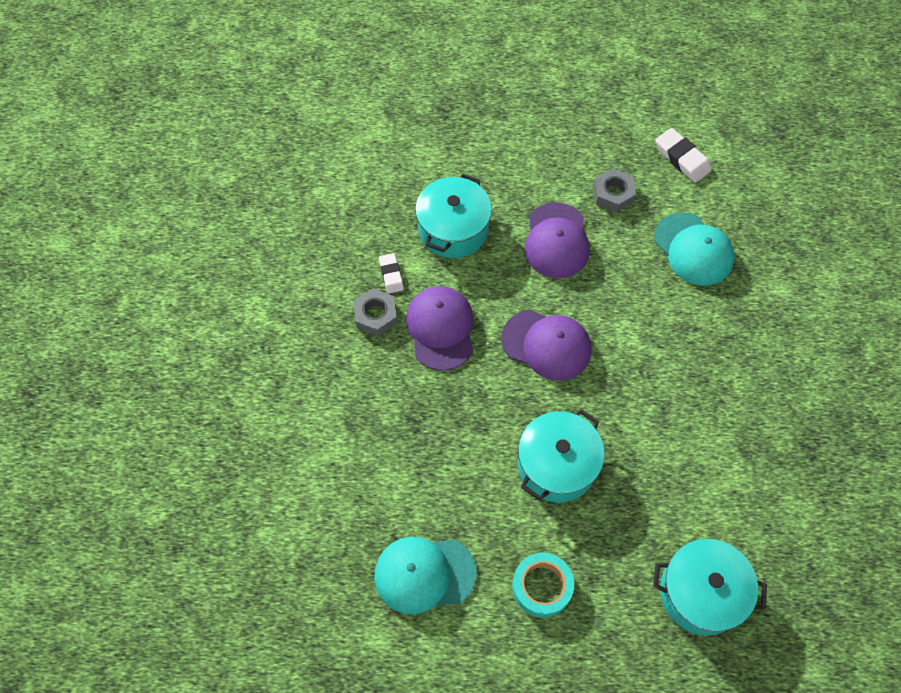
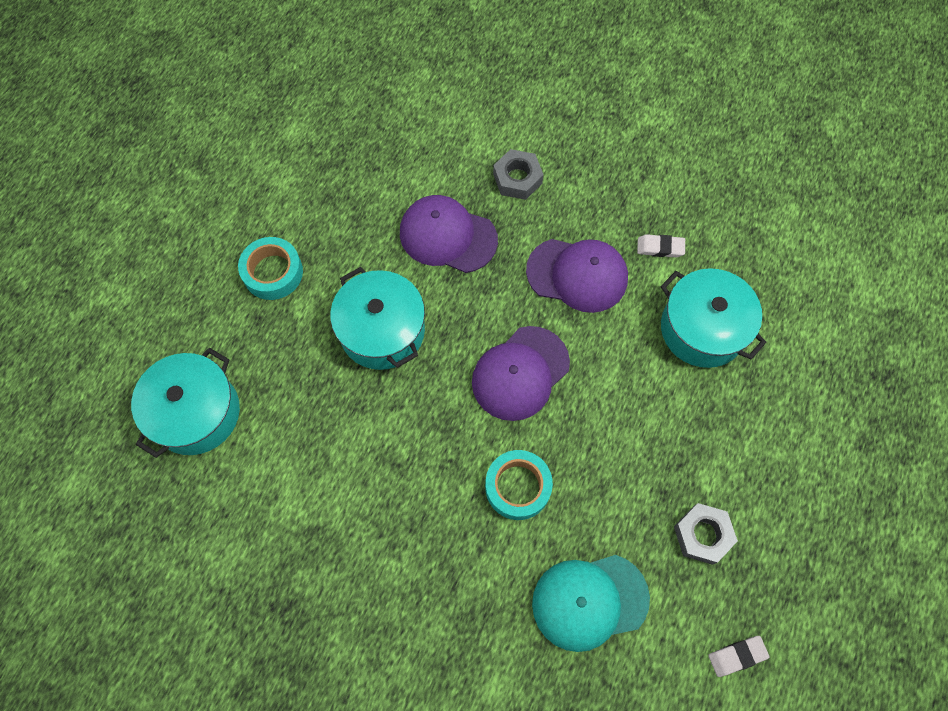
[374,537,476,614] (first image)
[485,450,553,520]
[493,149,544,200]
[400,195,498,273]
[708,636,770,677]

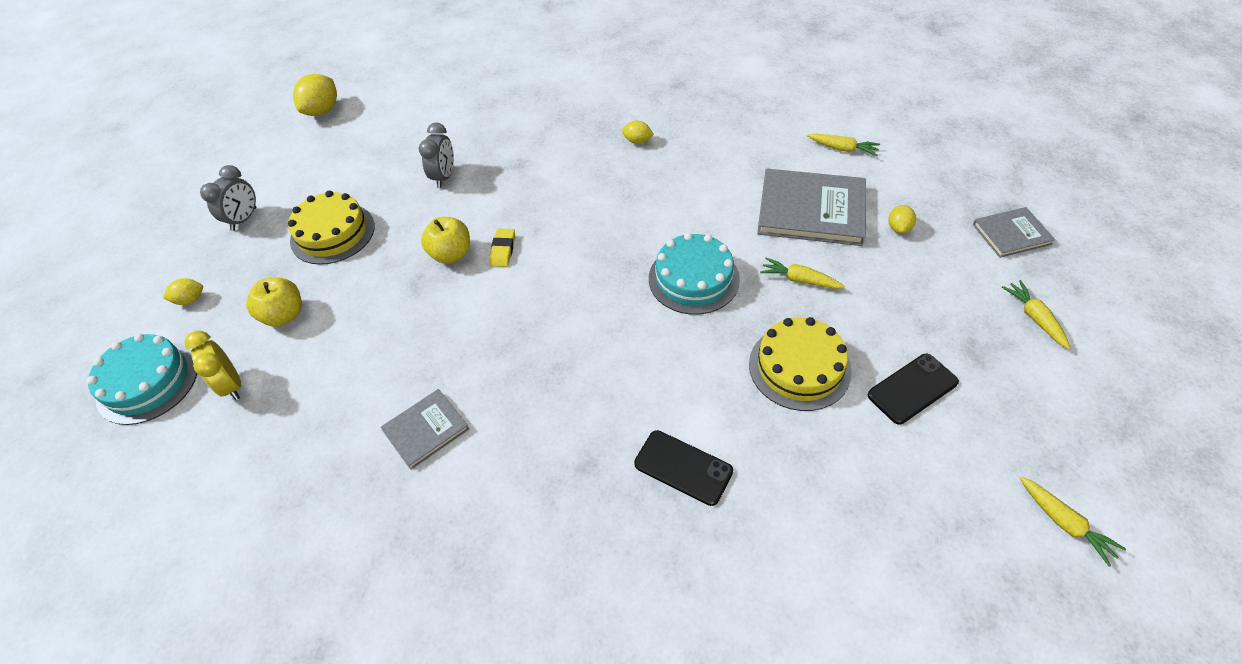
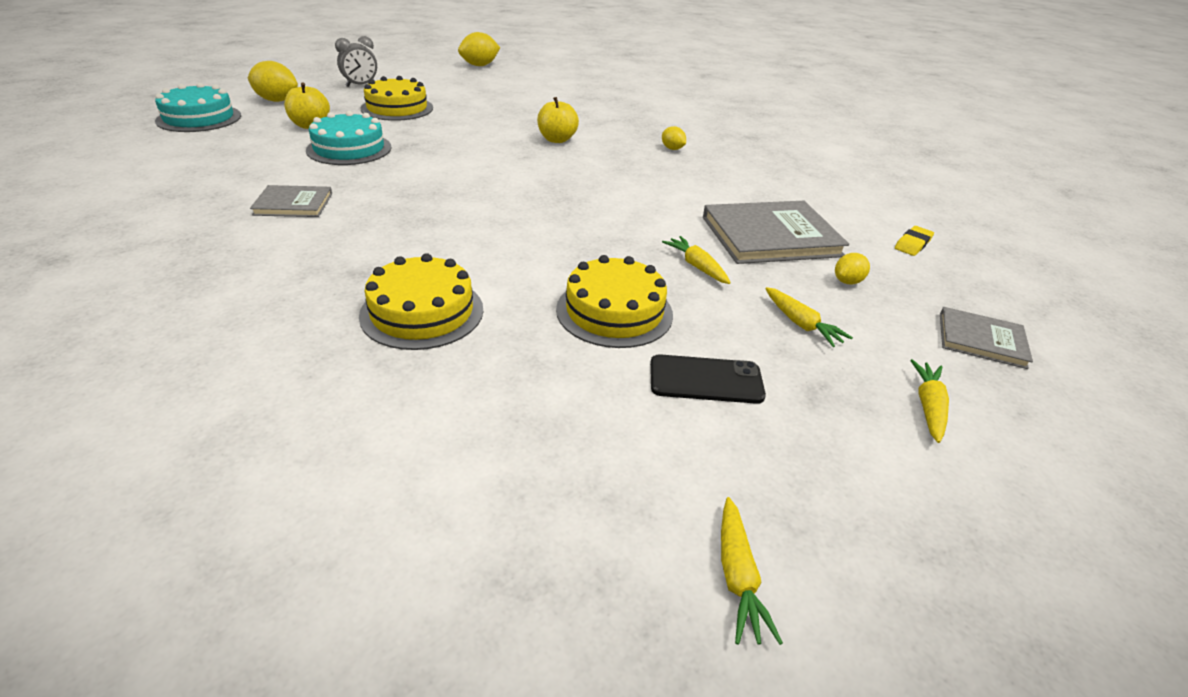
[185,331,241,400] (first image)
[419,122,454,188] (first image)
[537,97,579,143]
[895,226,934,256]
[306,111,392,165]
[765,287,853,347]
[359,253,483,350]
[703,201,849,264]
[248,61,298,102]

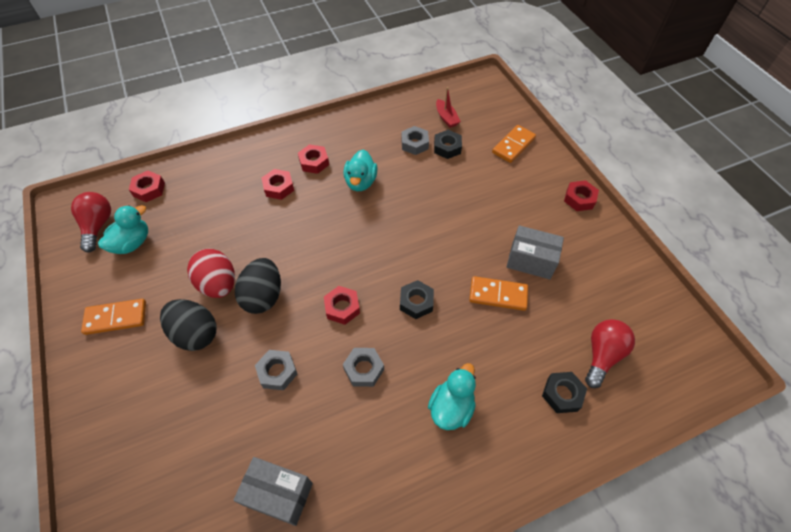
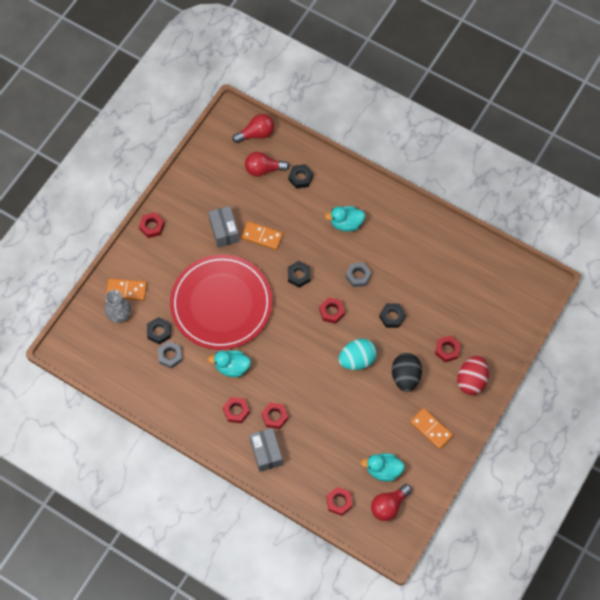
[436,87,461,128] (first image)
[105,290,131,323]
[170,254,272,350]
[233,114,274,143]
[435,335,461,362]
[457,356,489,395]
[250,428,283,472]
[339,338,377,370]
[379,303,406,328]
[208,350,251,377]
[241,221,283,250]

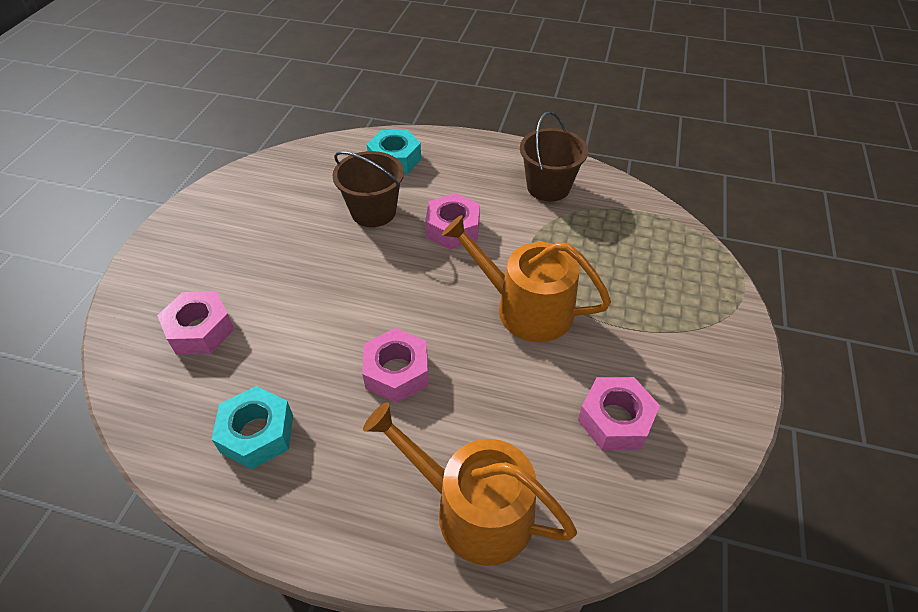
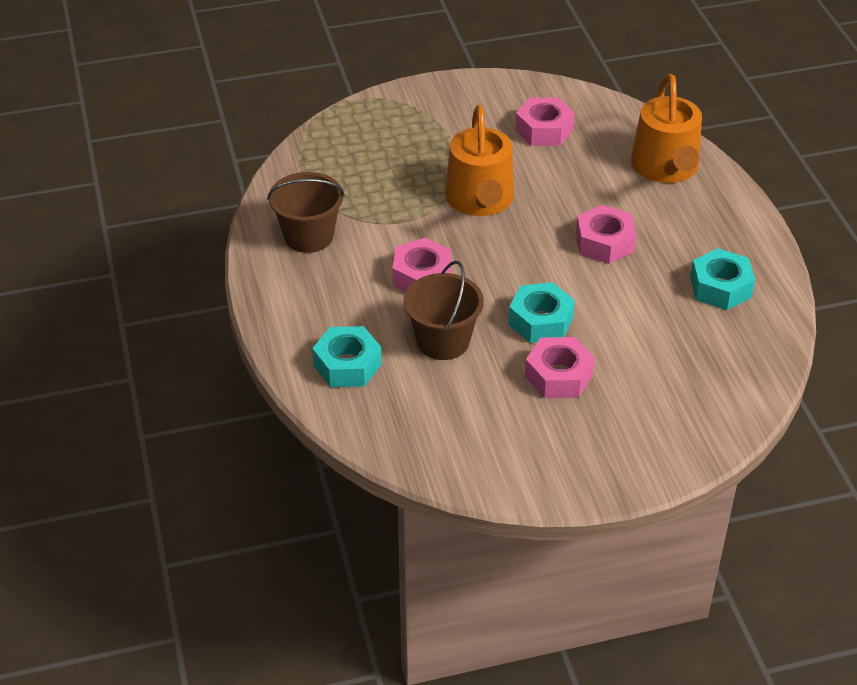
[508,282,575,343]
[525,337,595,398]

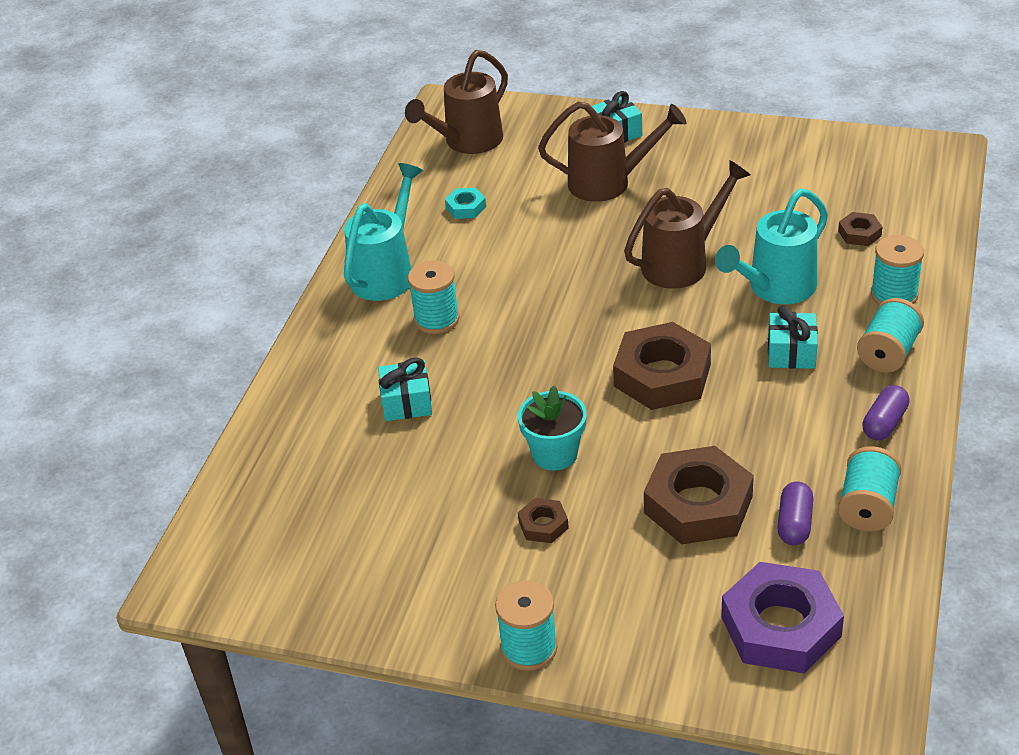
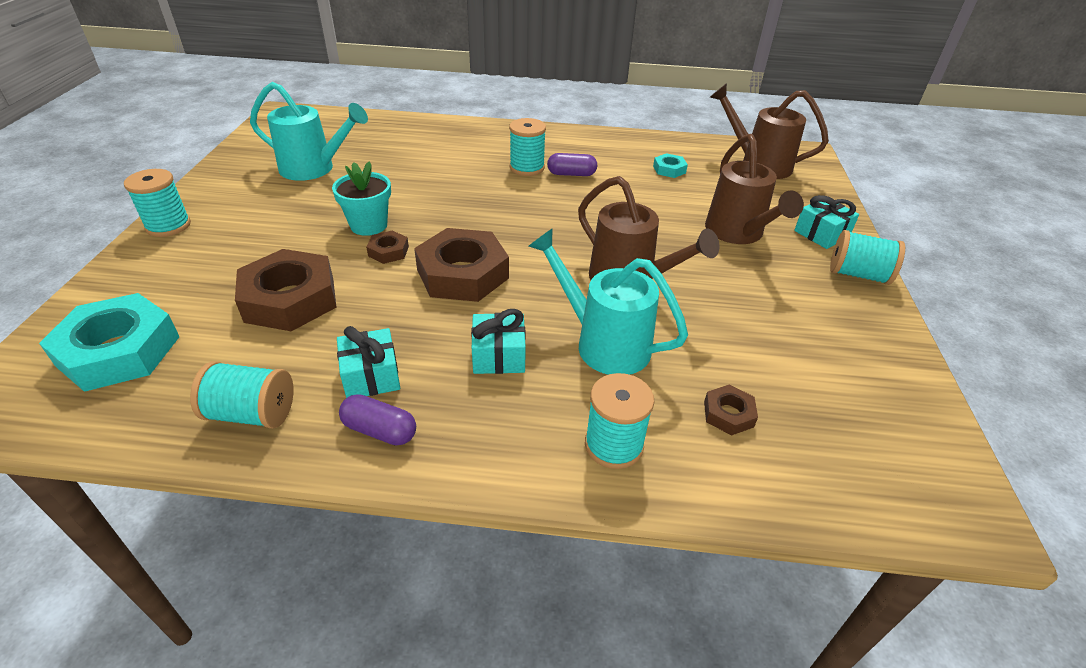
[250,82,368,181]
[337,326,400,398]
[366,231,409,264]
[547,153,597,176]
[830,230,905,285]
[39,293,180,392]

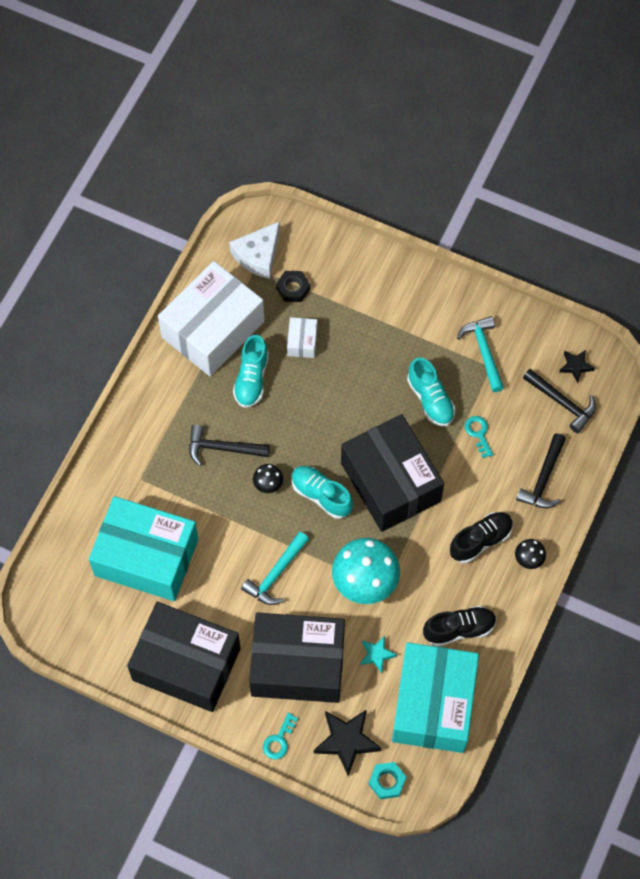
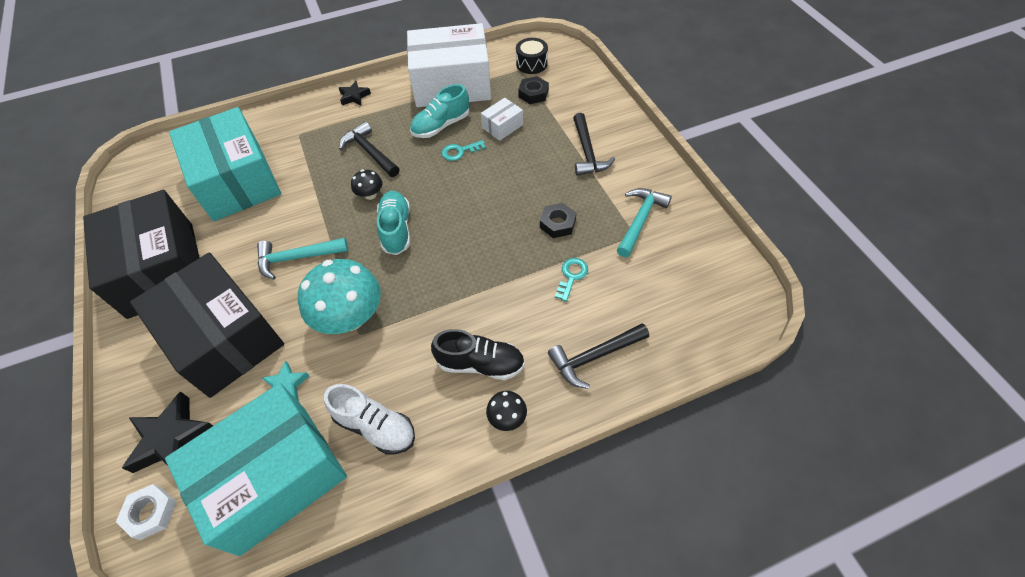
[341,414,444,532] (first image)
[442,140,486,161]
[573,113,615,176]
[339,81,371,105]
[516,38,548,74]
[540,203,576,238]
[116,484,176,540]
[324,384,415,454]

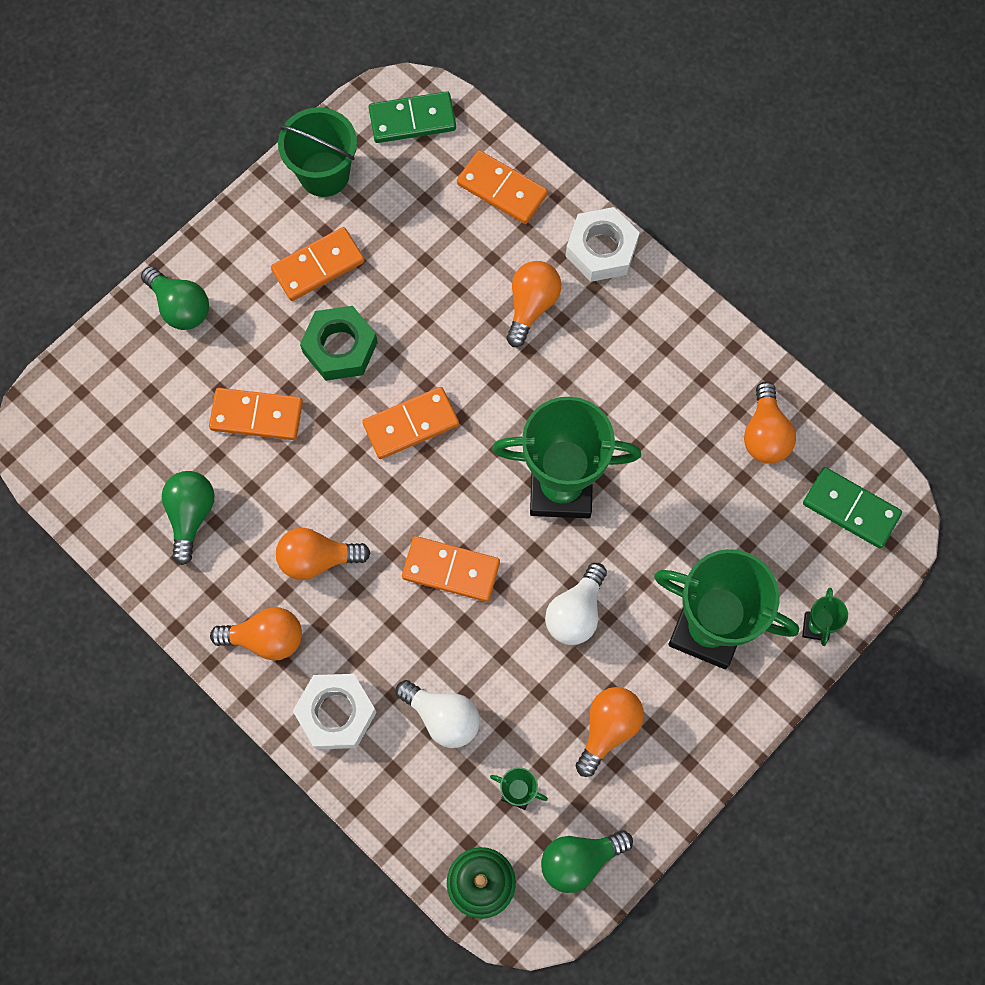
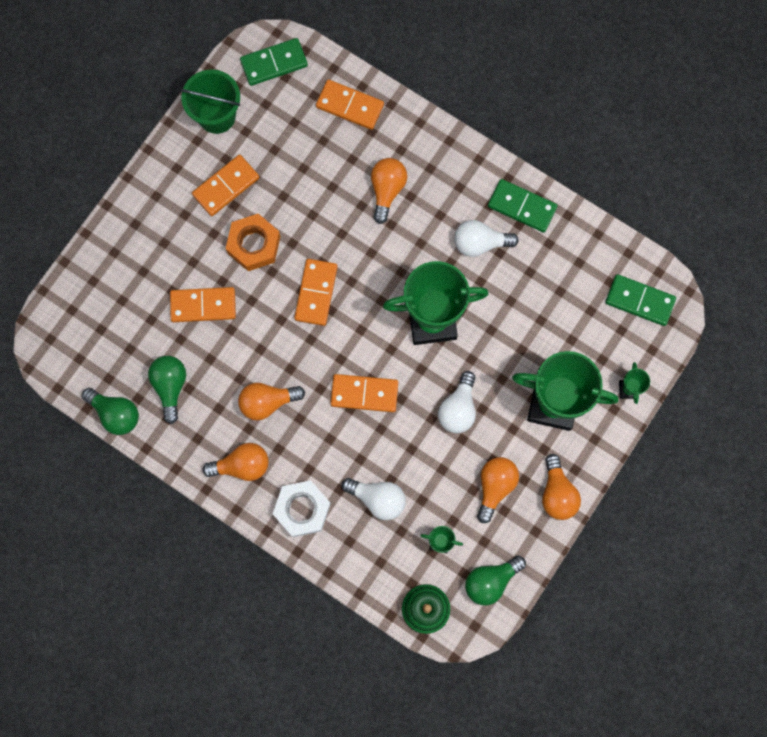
[566,207,640,282] (first image)
[454,220,519,257]
[488,179,558,233]
[82,388,139,435]
[542,454,581,520]
[226,214,280,271]
[294,259,338,326]

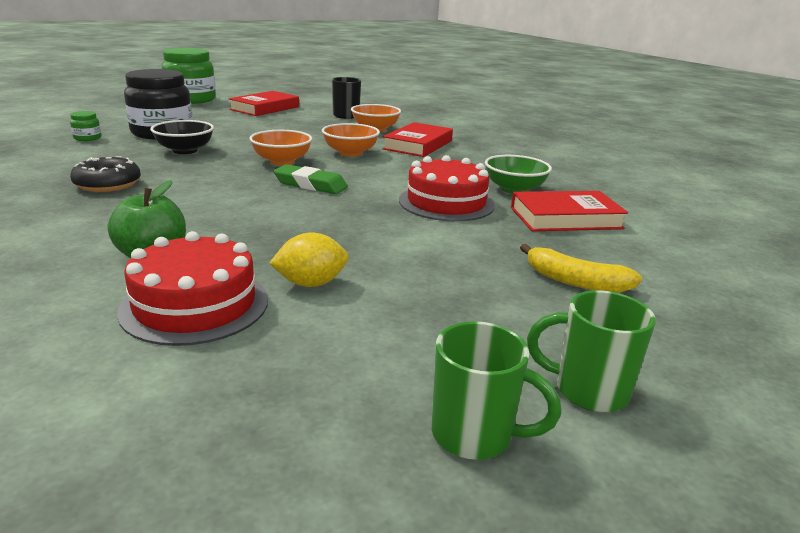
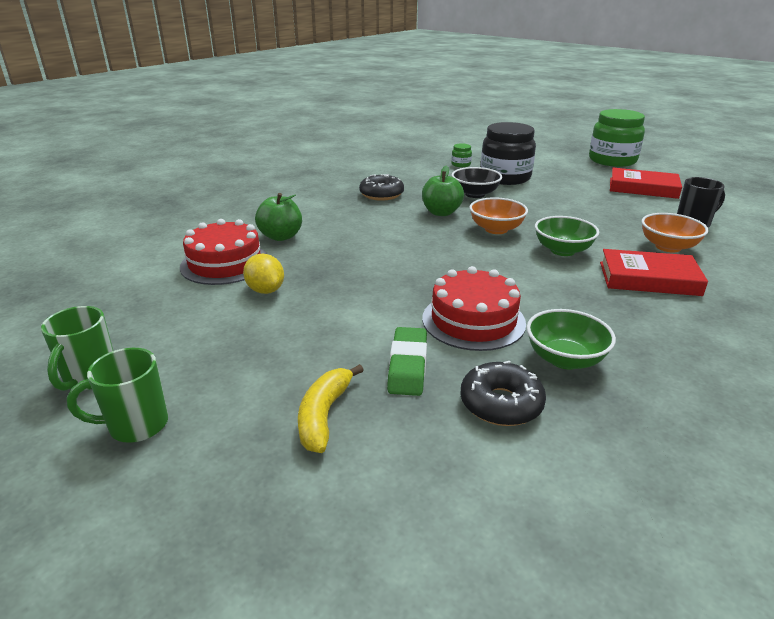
[422,166,464,216]
[387,327,427,396]
[460,361,546,426]
[535,216,599,256]
[67,348,168,443]

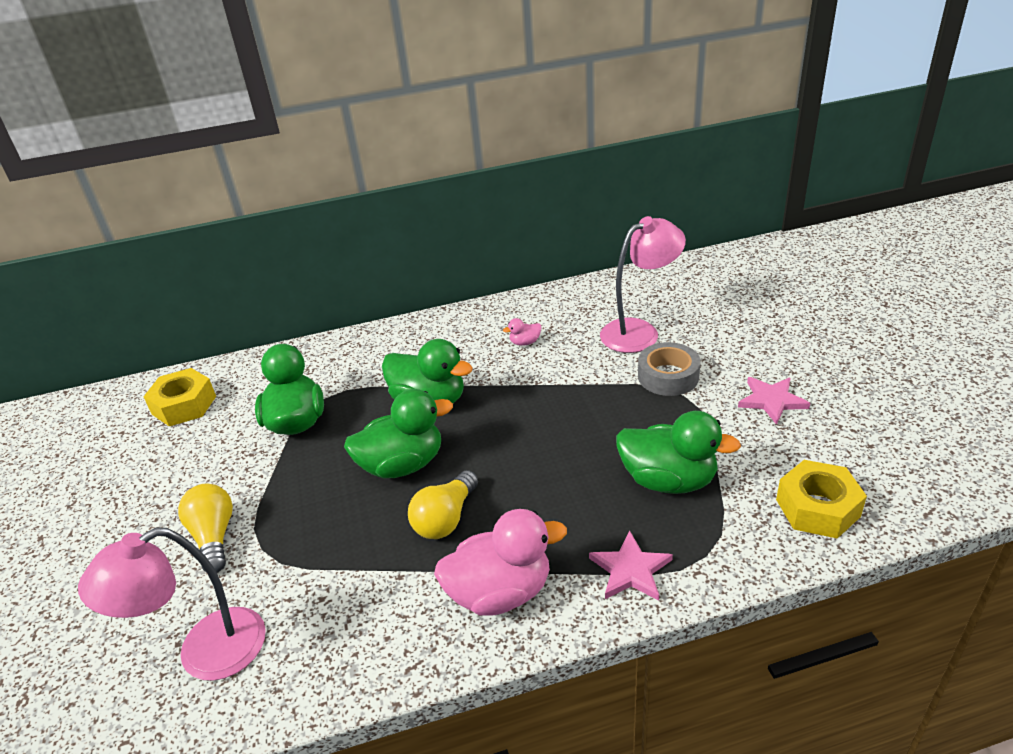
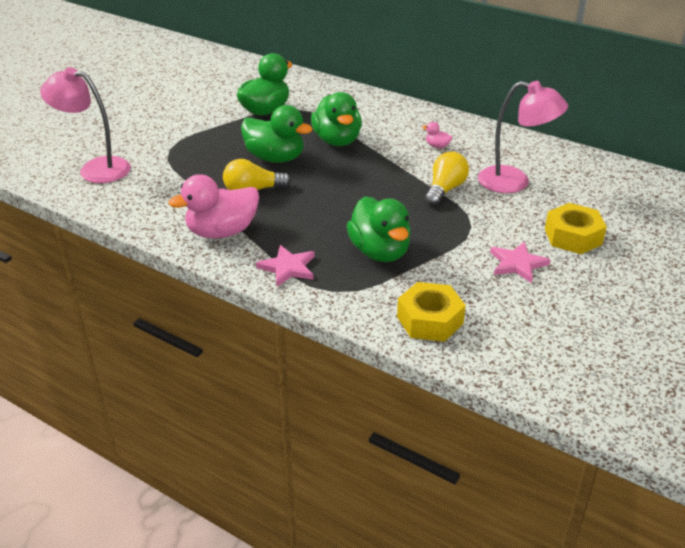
[638,342,701,396] (first image)
[545,203,607,254]
[425,152,469,206]
[168,174,259,238]

